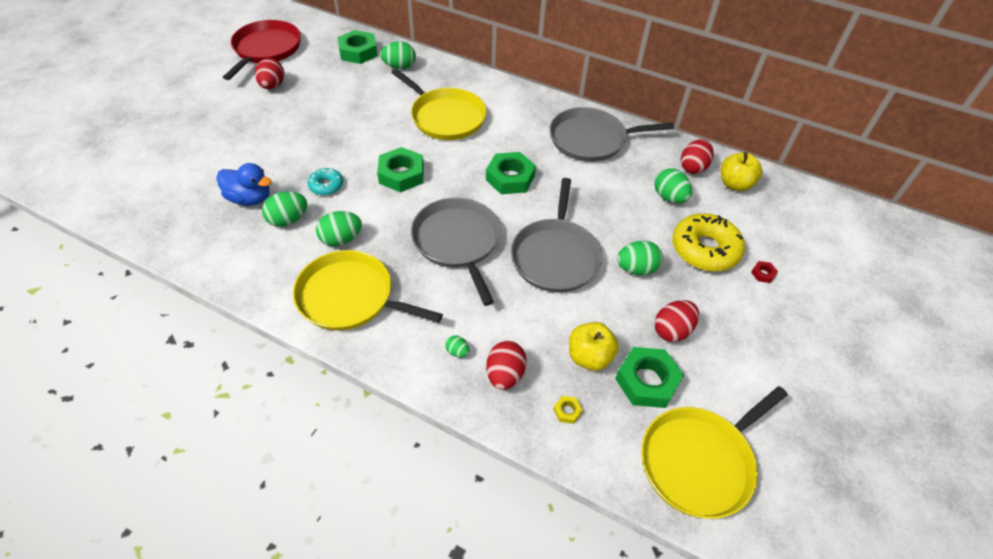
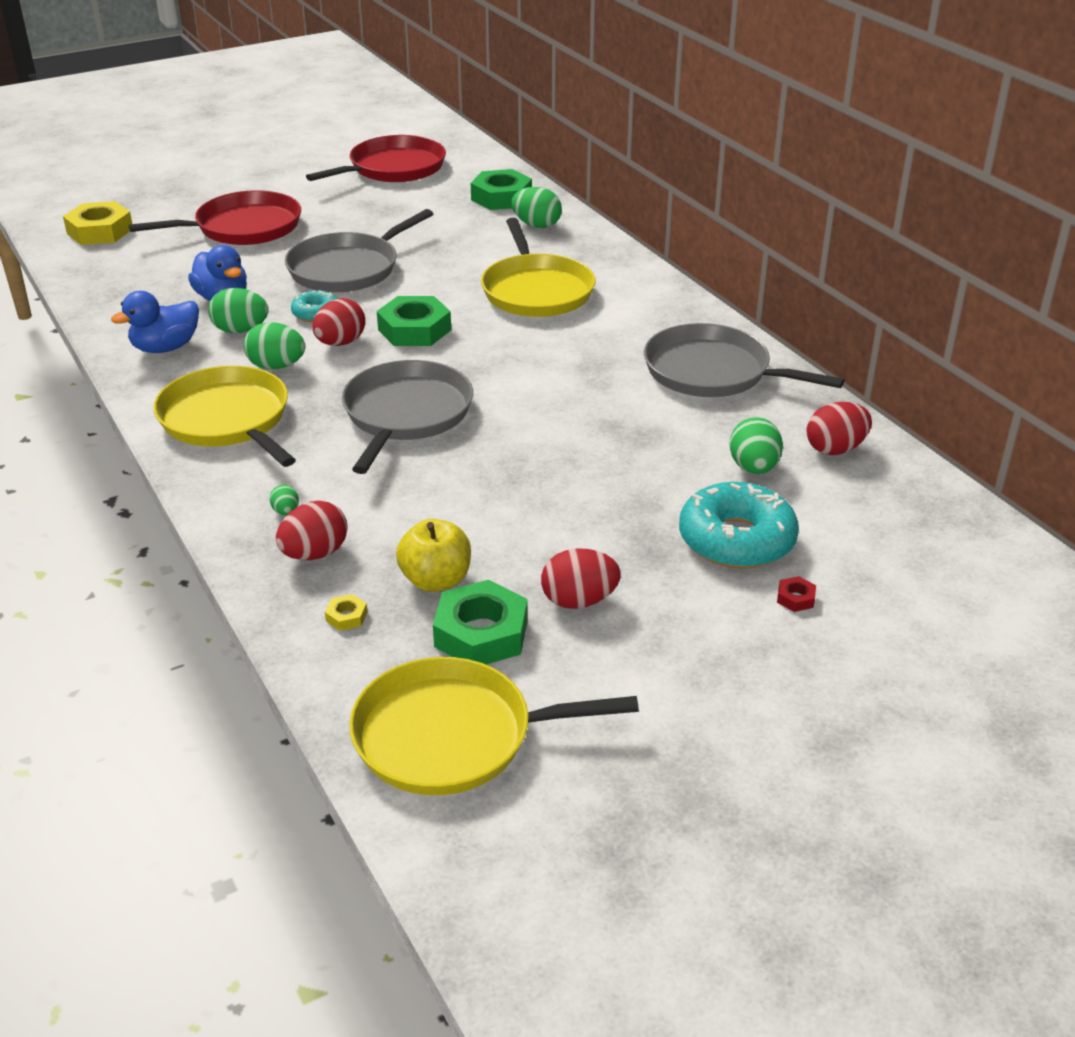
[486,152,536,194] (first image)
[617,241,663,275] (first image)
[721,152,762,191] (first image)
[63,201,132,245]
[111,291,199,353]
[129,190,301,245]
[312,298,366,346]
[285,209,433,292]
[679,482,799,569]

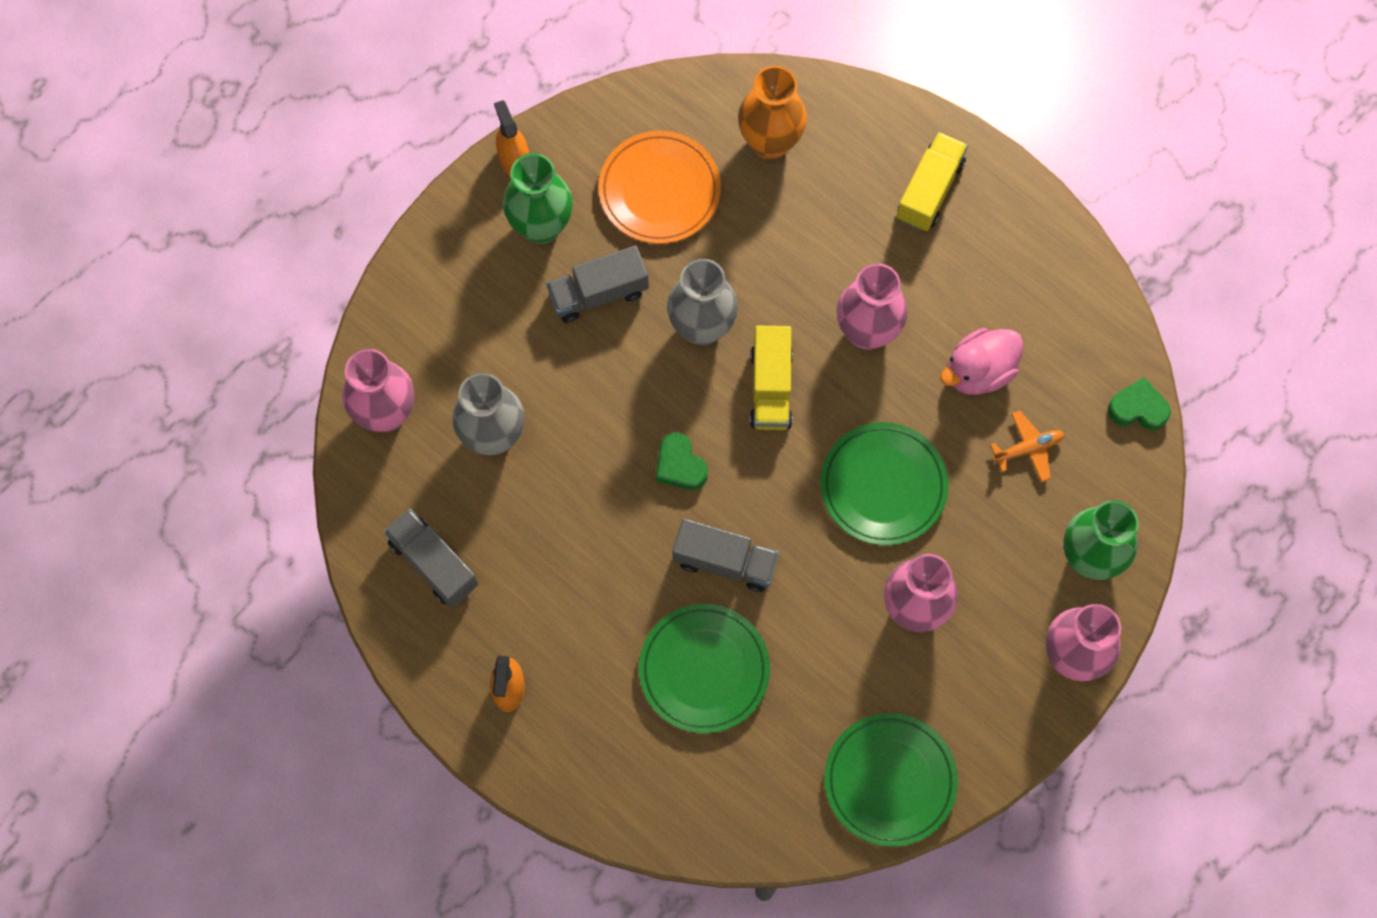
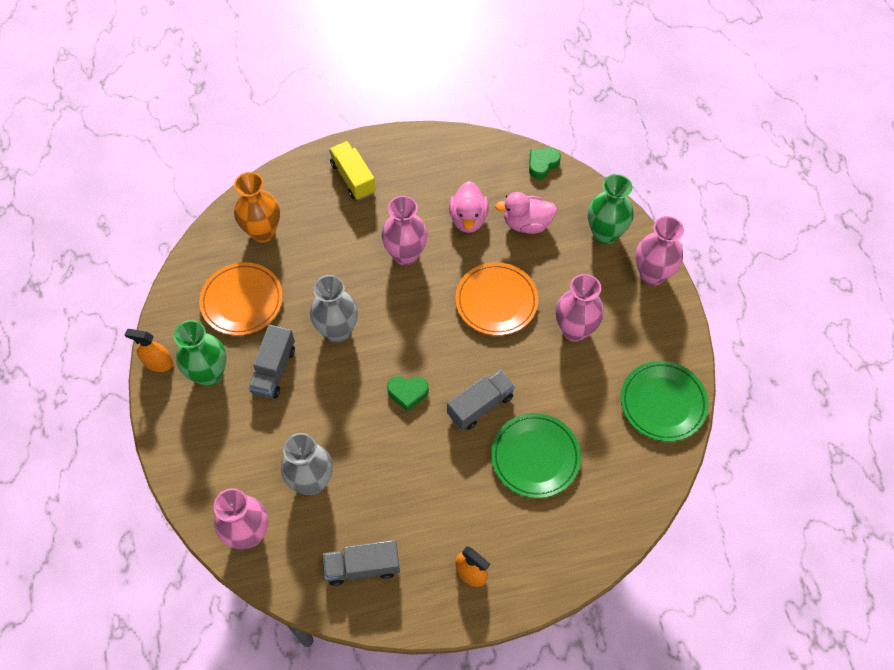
[750,326,793,430] (first image)
[495,192,557,234]
[455,262,538,336]

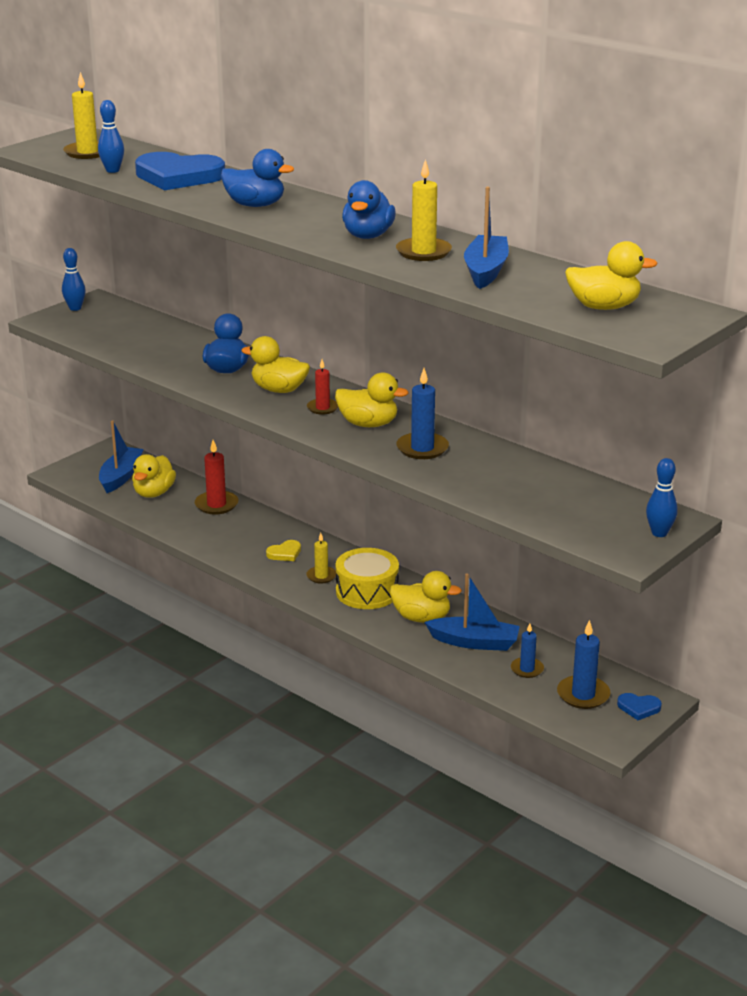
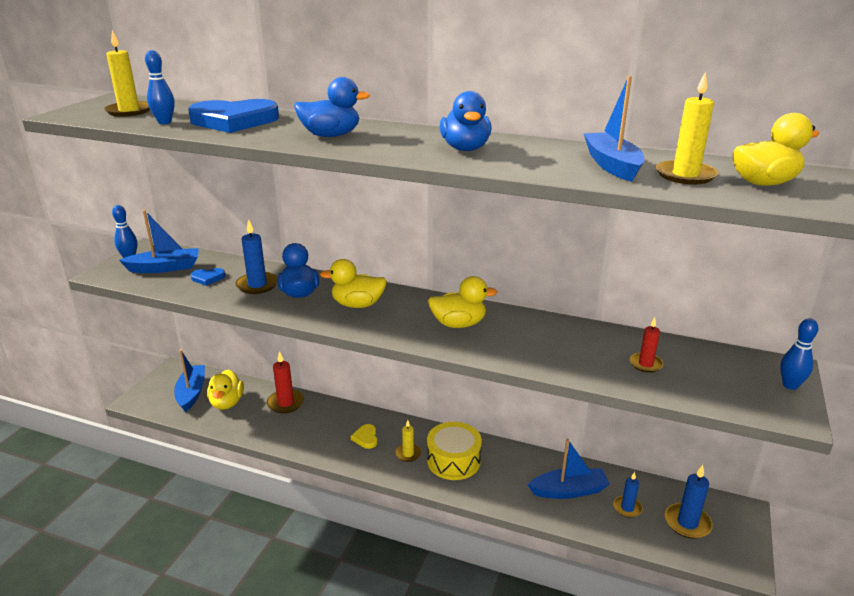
[390,571,462,623] (first image)
[119,210,199,273]
[630,318,664,373]
[656,72,718,184]
[235,219,278,294]
[191,268,226,286]
[351,424,377,449]

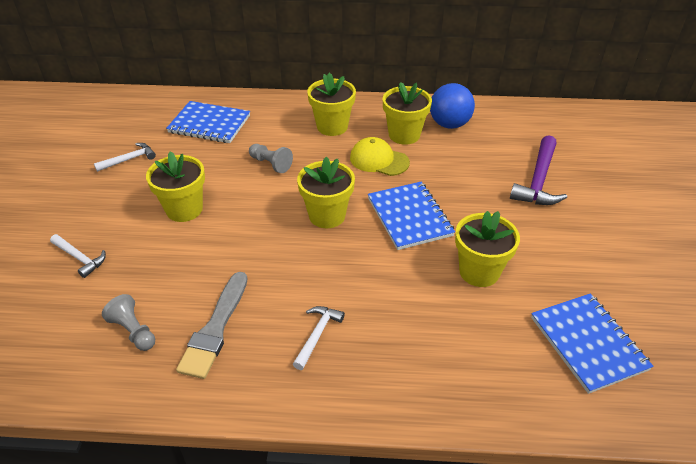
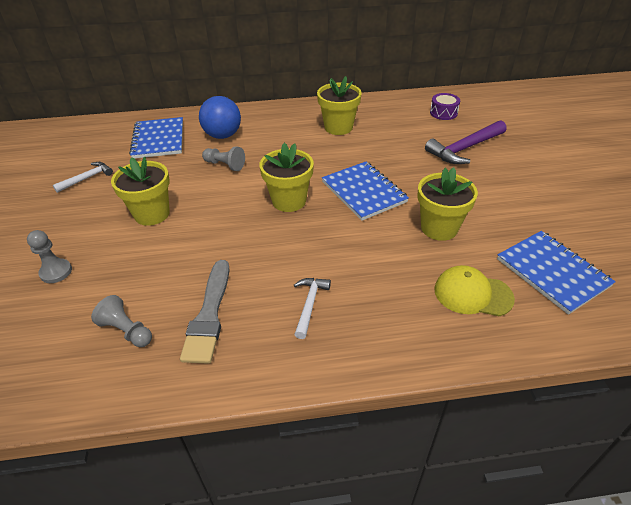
[307,72,356,136] (first image)
[430,93,460,120]
[434,265,515,317]
[199,96,241,139]
[27,230,72,283]
[129,117,183,159]
[425,121,506,164]

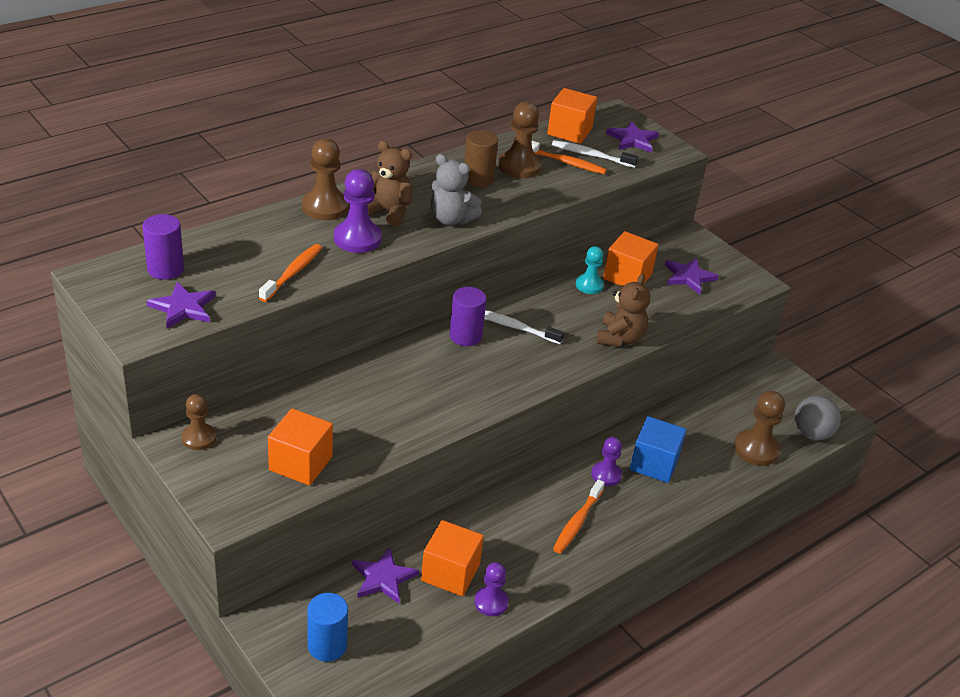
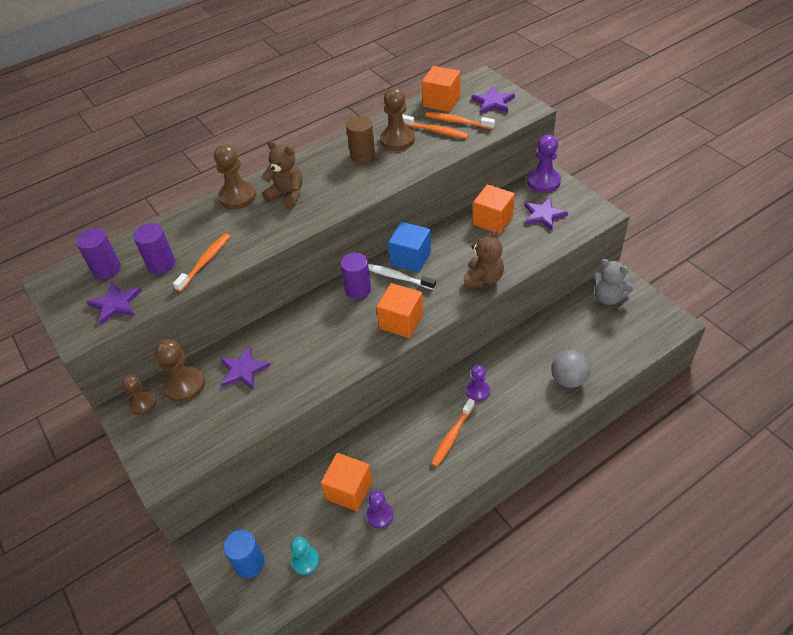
[133,223,175,274]
[376,283,423,338]
[527,135,561,193]
[220,346,271,389]
[594,259,634,305]
[291,537,319,575]
[388,222,431,272]
[155,339,205,402]
[551,350,590,388]
[425,112,495,129]

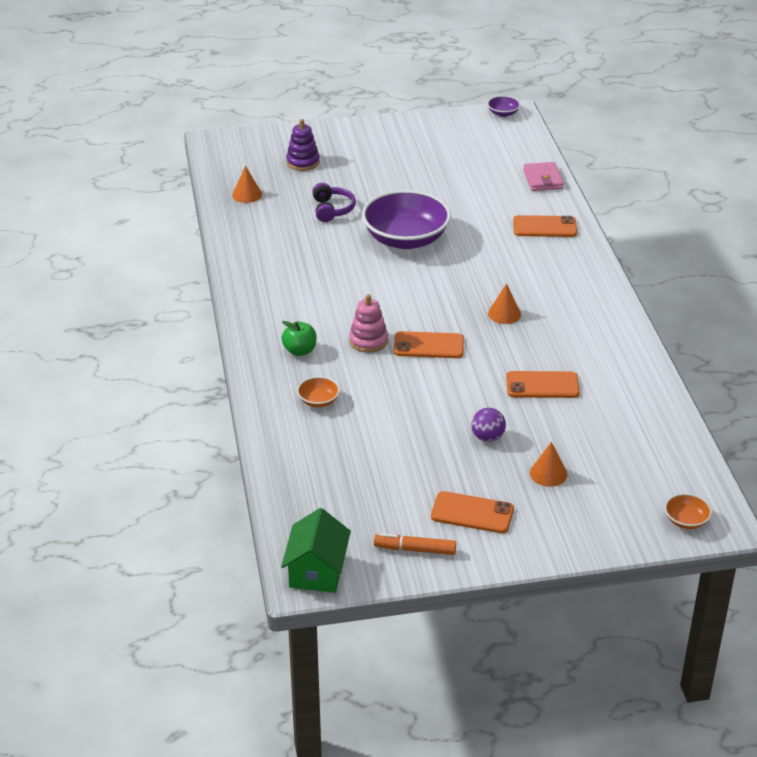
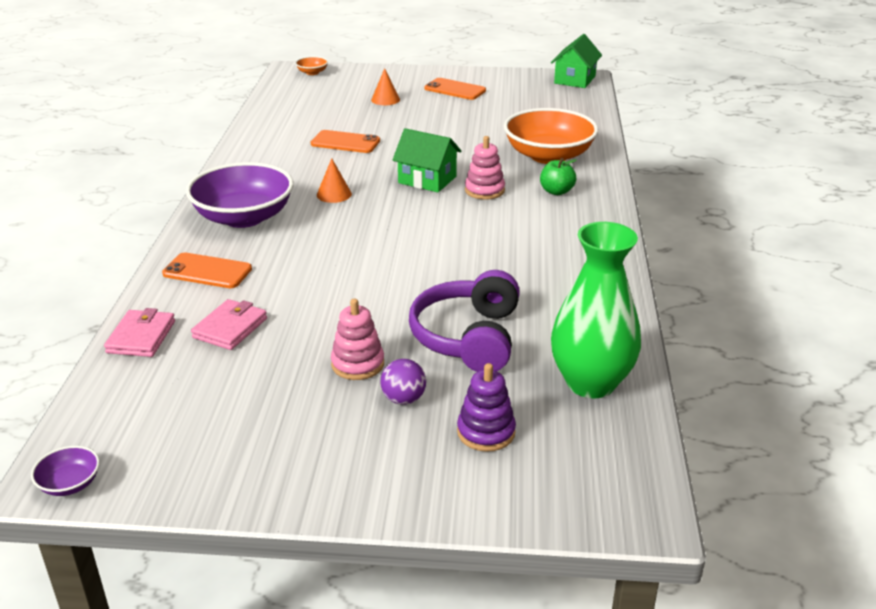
[374,533,456,555] (first image)
[191,299,267,350]
[331,299,384,380]
[186,162,294,228]
[380,359,426,405]
[551,222,641,398]
[393,128,461,192]
[504,108,598,164]
[409,270,520,372]

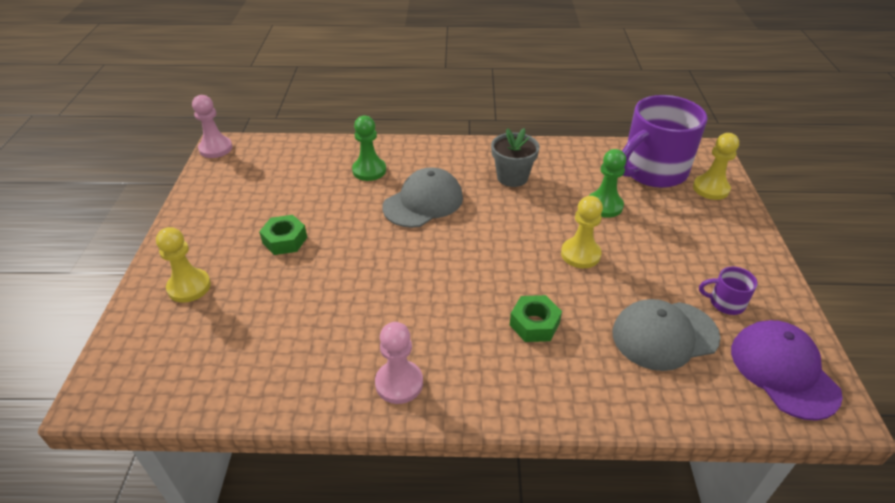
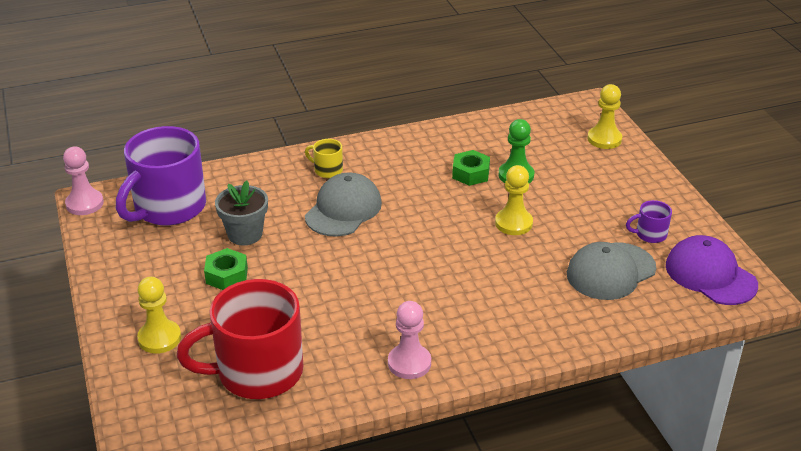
[352,116,386,181] (first image)
[177,279,303,399]
[305,139,343,178]
[215,180,268,245]
[452,150,490,186]
[116,126,206,226]

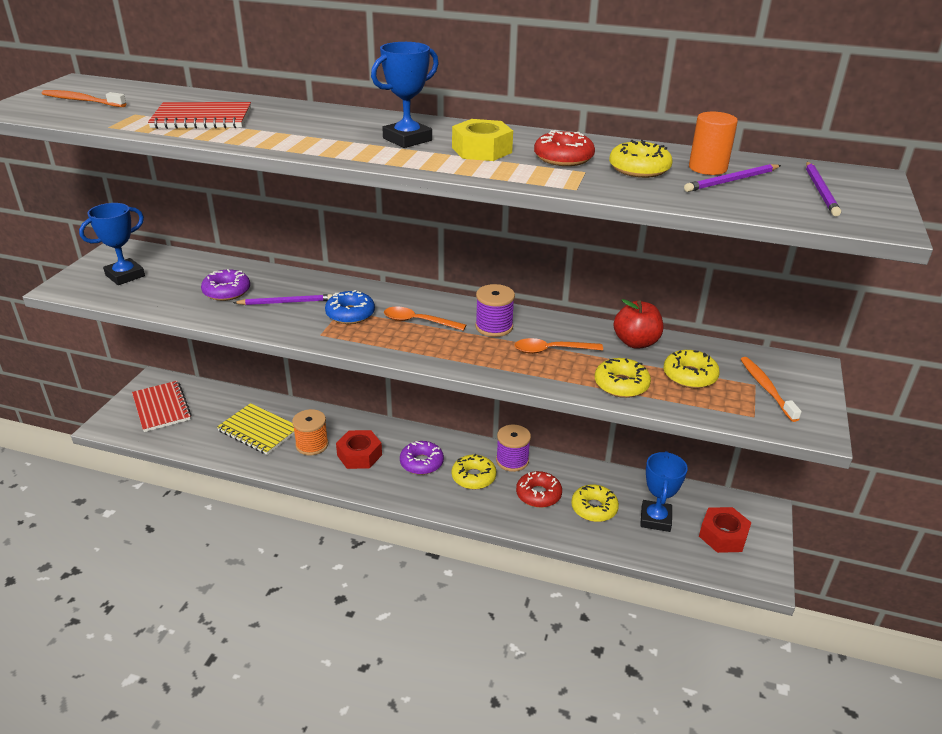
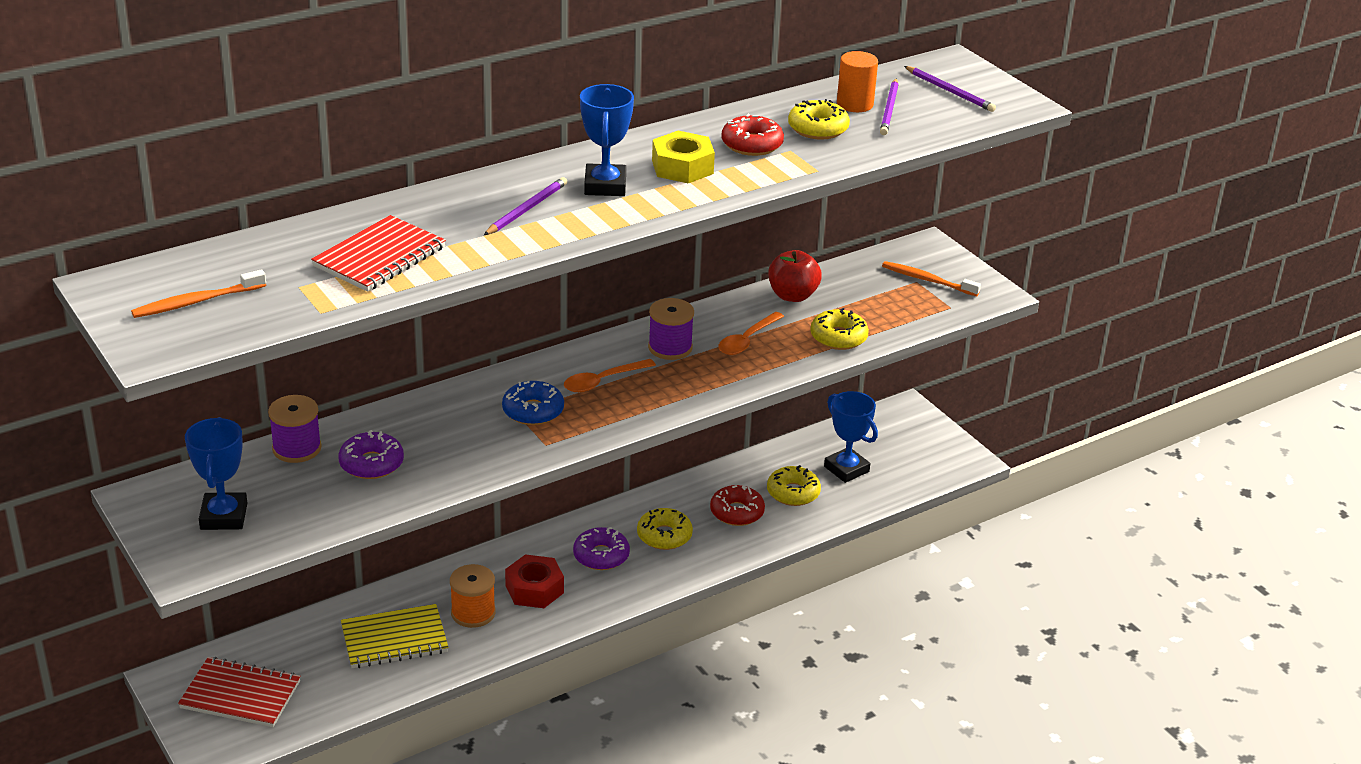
[663,350,720,388] (first image)
[699,507,752,553] (first image)
[484,177,567,235]
[268,395,322,463]

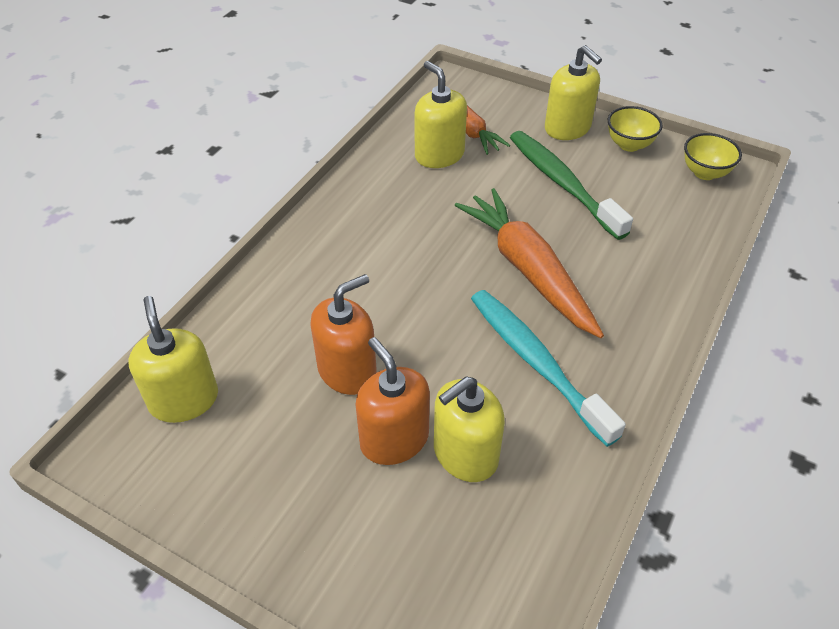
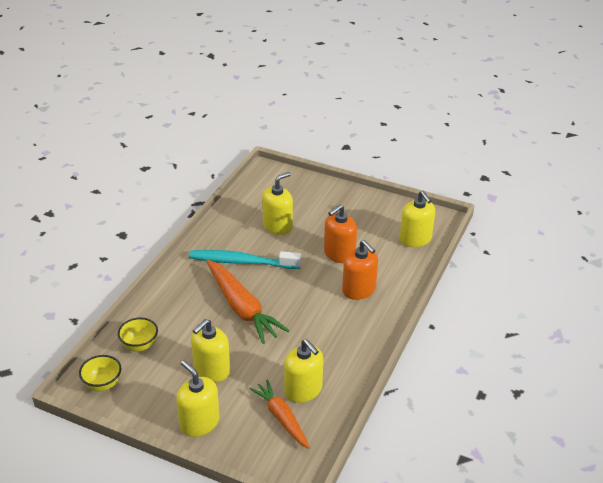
[342,240,378,300]
[118,317,158,352]
[191,319,230,382]
[189,250,302,269]

